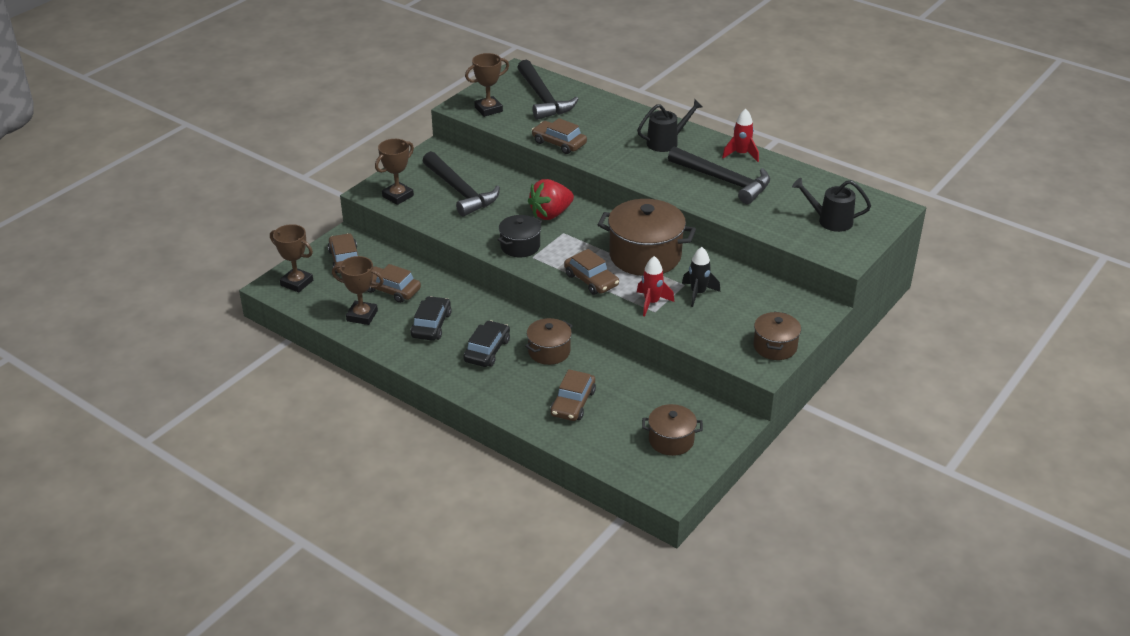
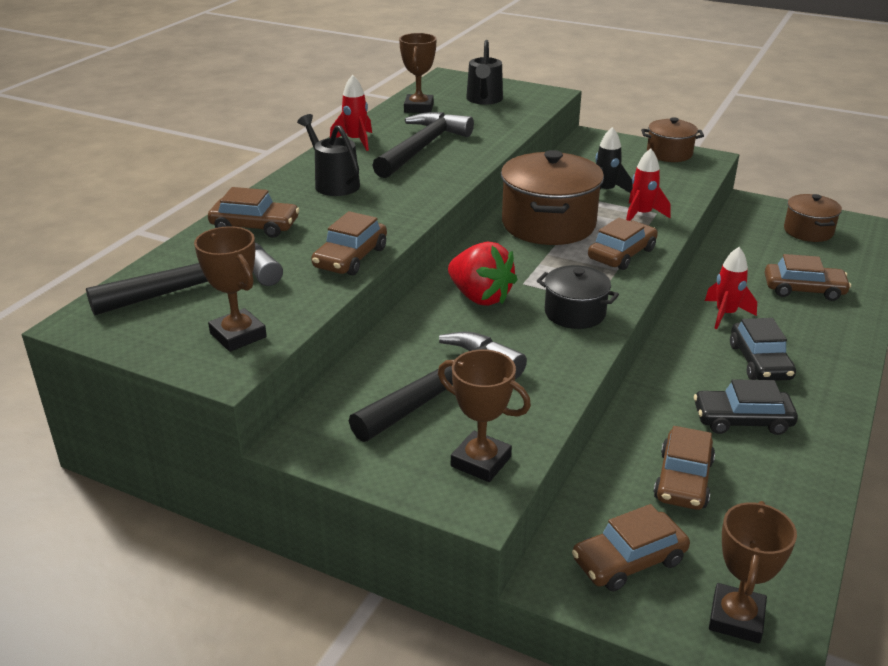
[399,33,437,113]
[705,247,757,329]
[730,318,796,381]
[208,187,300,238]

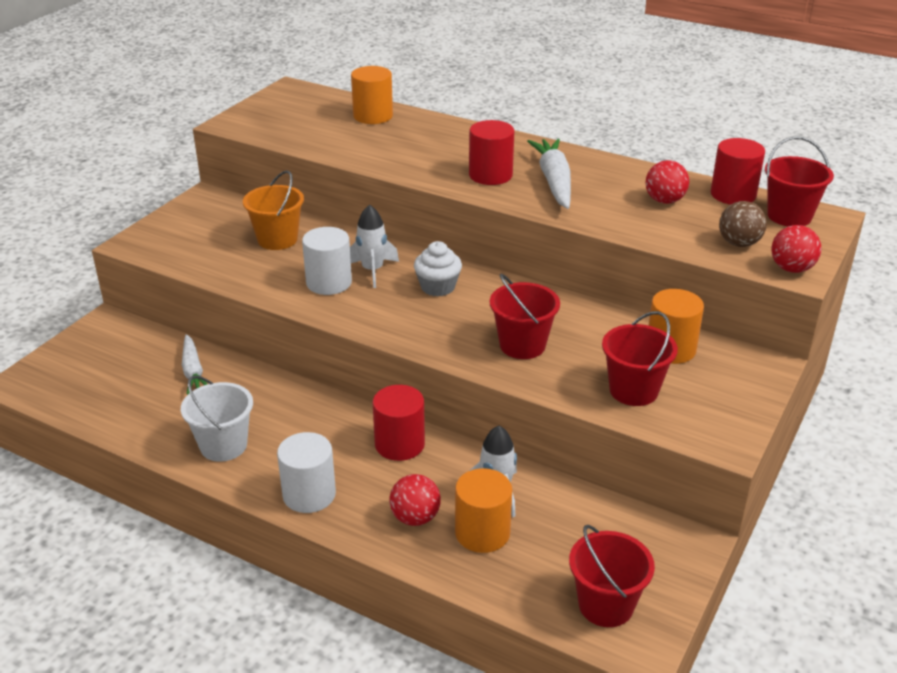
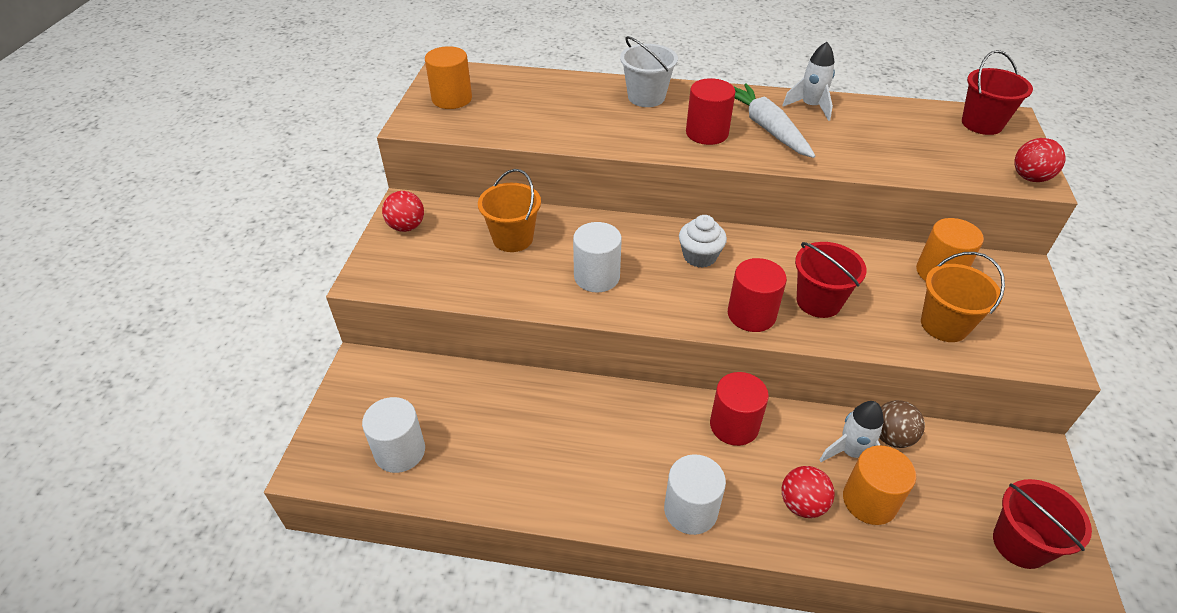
[425,46,472,109]
[728,258,787,332]
[382,191,424,232]
[879,400,925,448]
[782,42,835,121]
[921,252,1005,342]
[182,334,207,395] (first image)
[620,36,678,107]
[362,397,425,473]

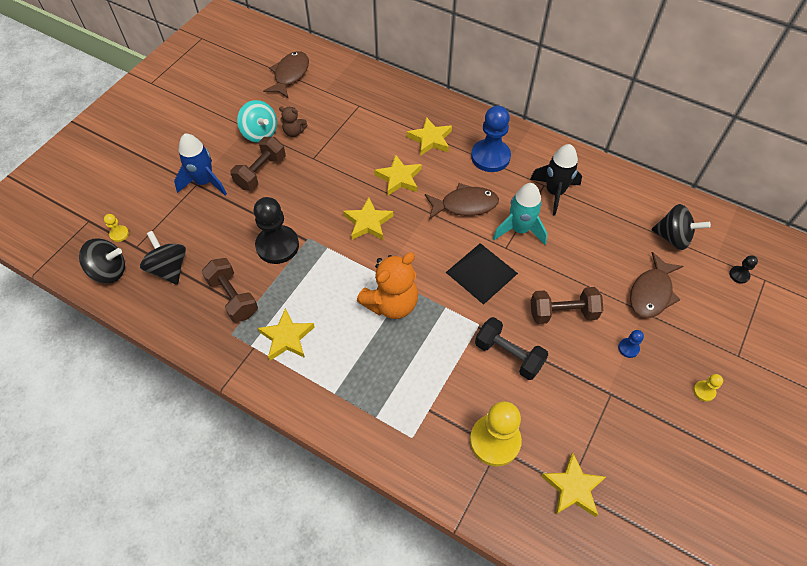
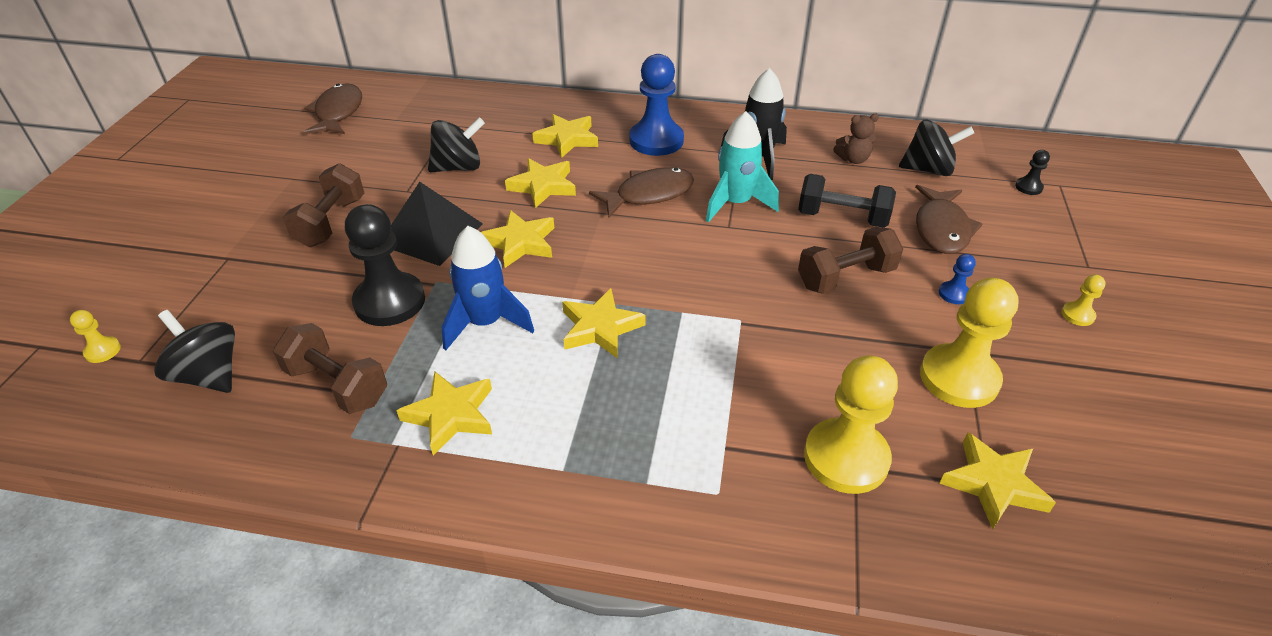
[237,100,277,143] (first image)
[833,114,879,164]
[442,226,534,351]
[428,117,485,172]
[391,181,483,266]
[562,288,646,358]
[798,174,896,228]
[920,278,1019,408]

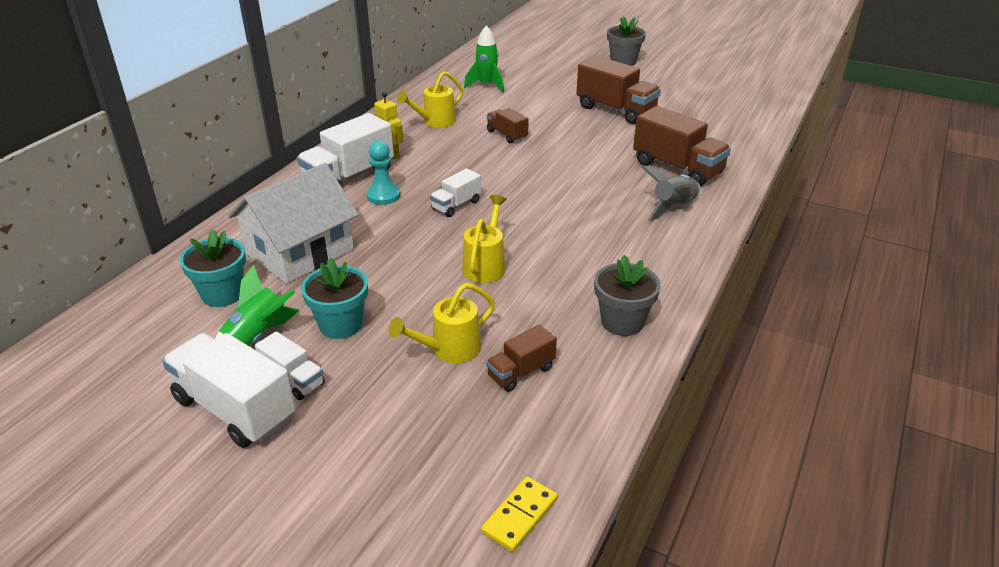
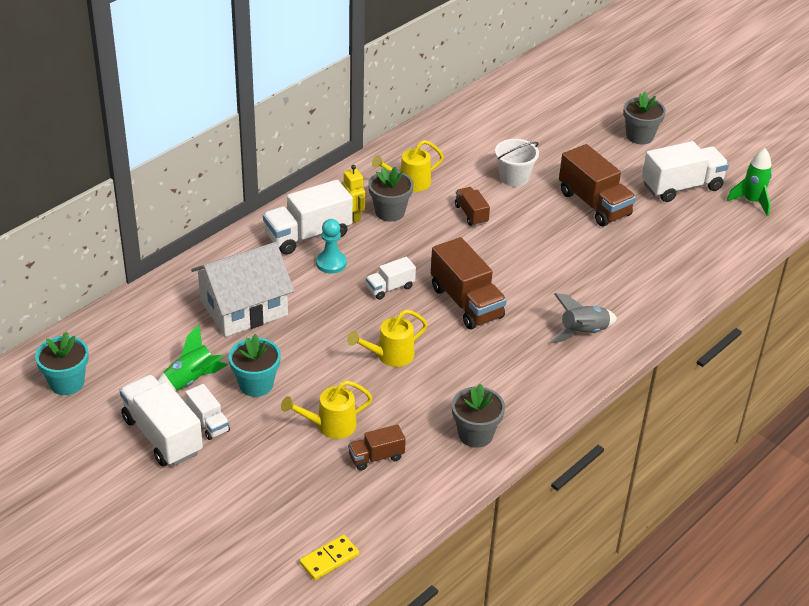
[727,148,772,216]
[431,237,507,330]
[347,310,428,367]
[35,332,89,395]
[495,139,539,187]
[642,141,729,202]
[368,167,413,222]

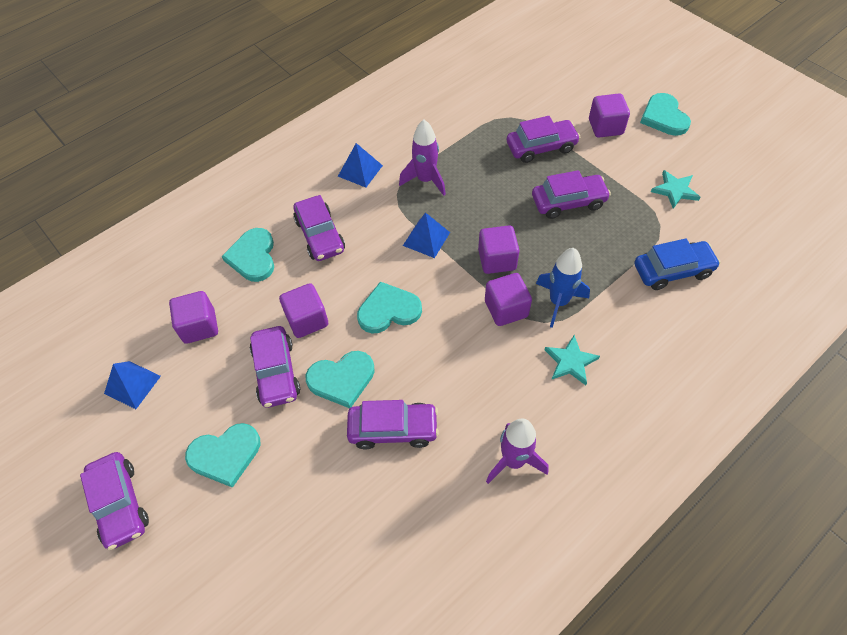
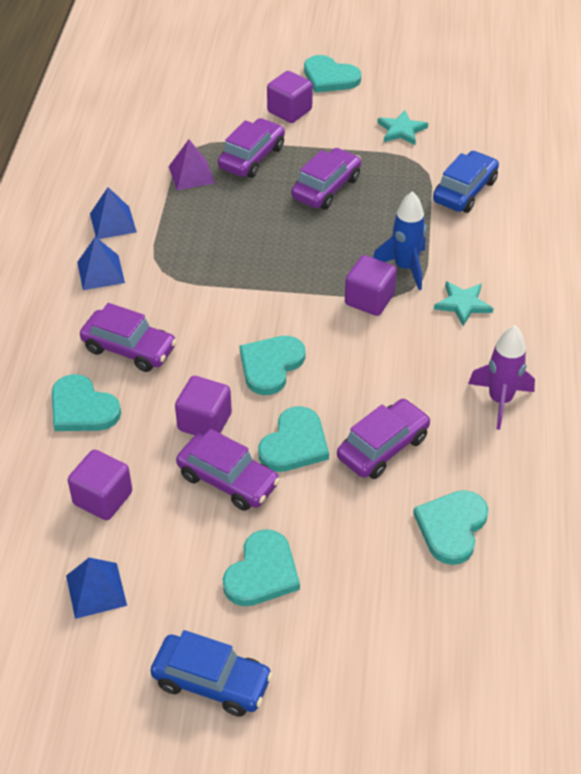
[399,119,446,196] (first image)
[90,187,137,239]
[478,225,519,274] (first image)
[150,630,273,717]
[168,139,215,190]
[413,490,488,565]

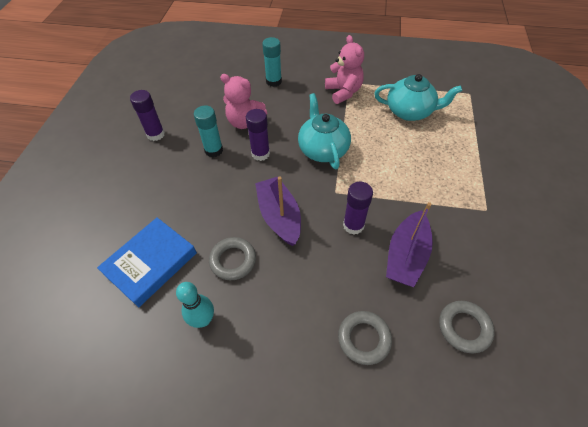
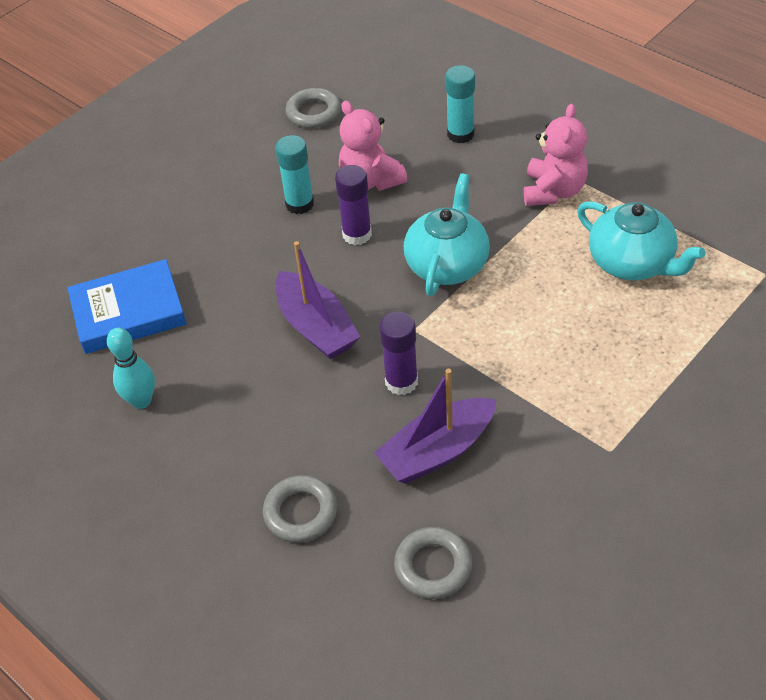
[130,90,165,141] (first image)
[275,241,360,359]
[285,88,341,128]

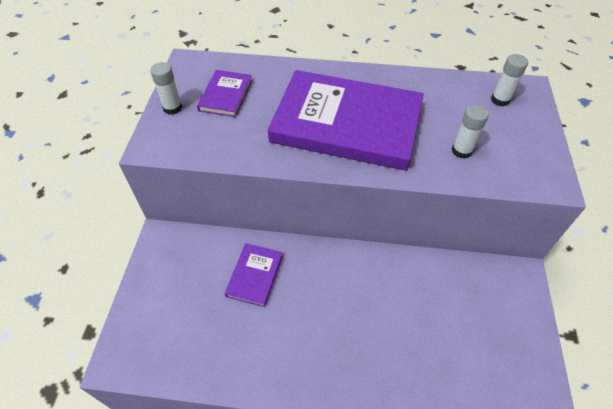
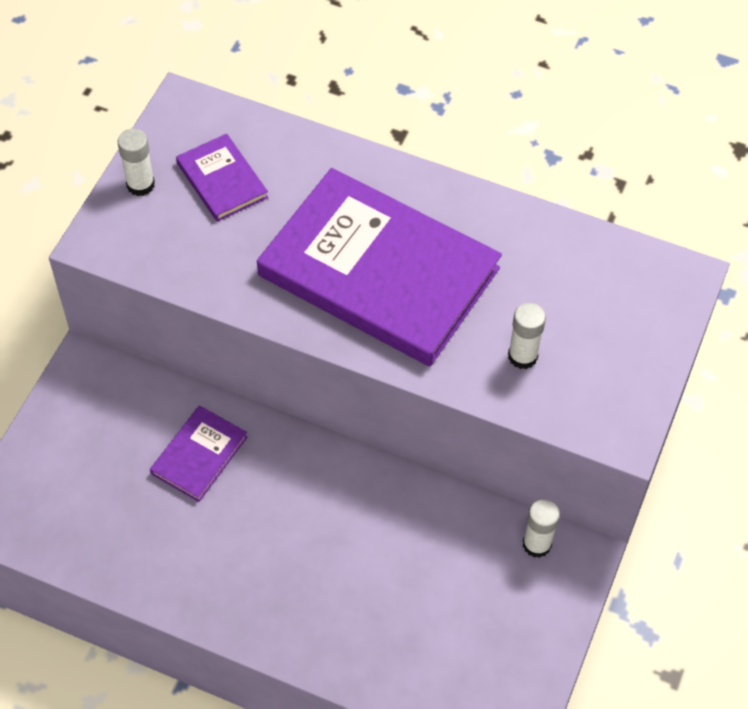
[523,499,560,558]
[176,134,268,222]

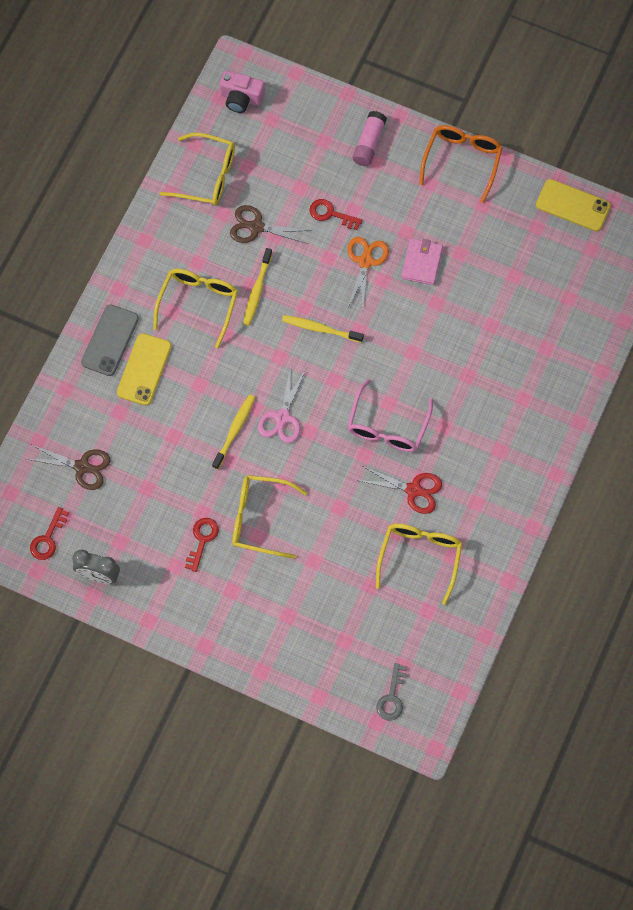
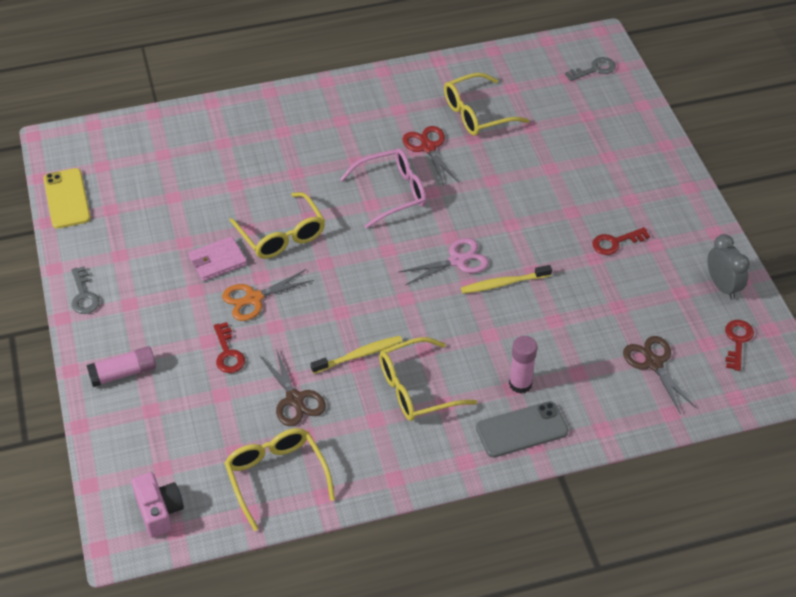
[71,266,100,314]
[282,315,364,343] (first image)
[509,336,537,393]
[230,192,325,259]
[725,320,754,371]

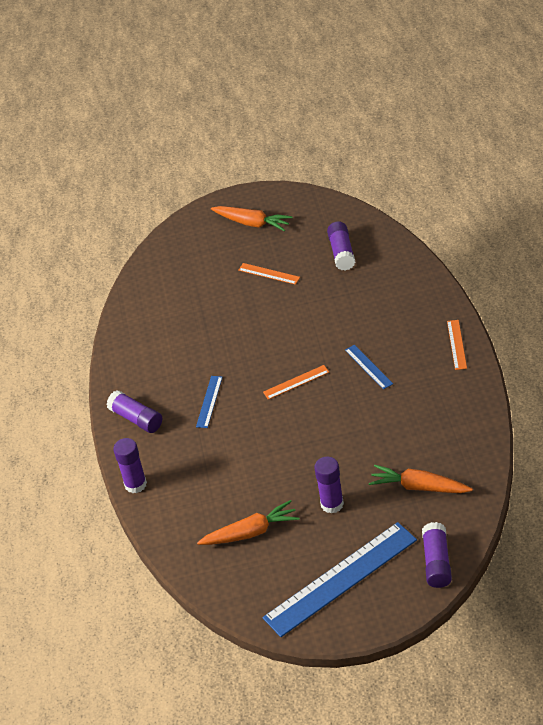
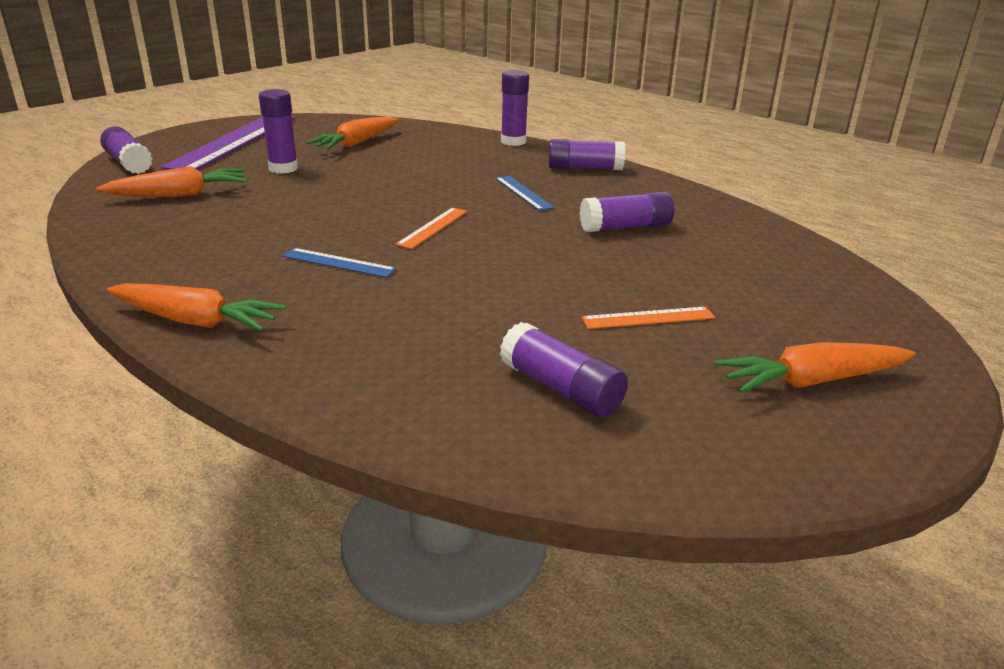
[107,283,286,331]
[161,116,295,170]
[580,191,674,232]

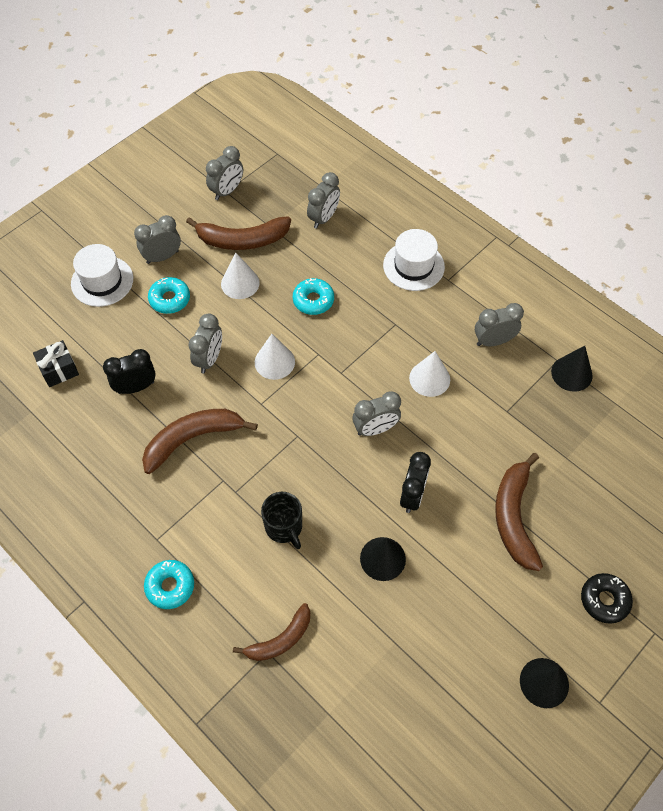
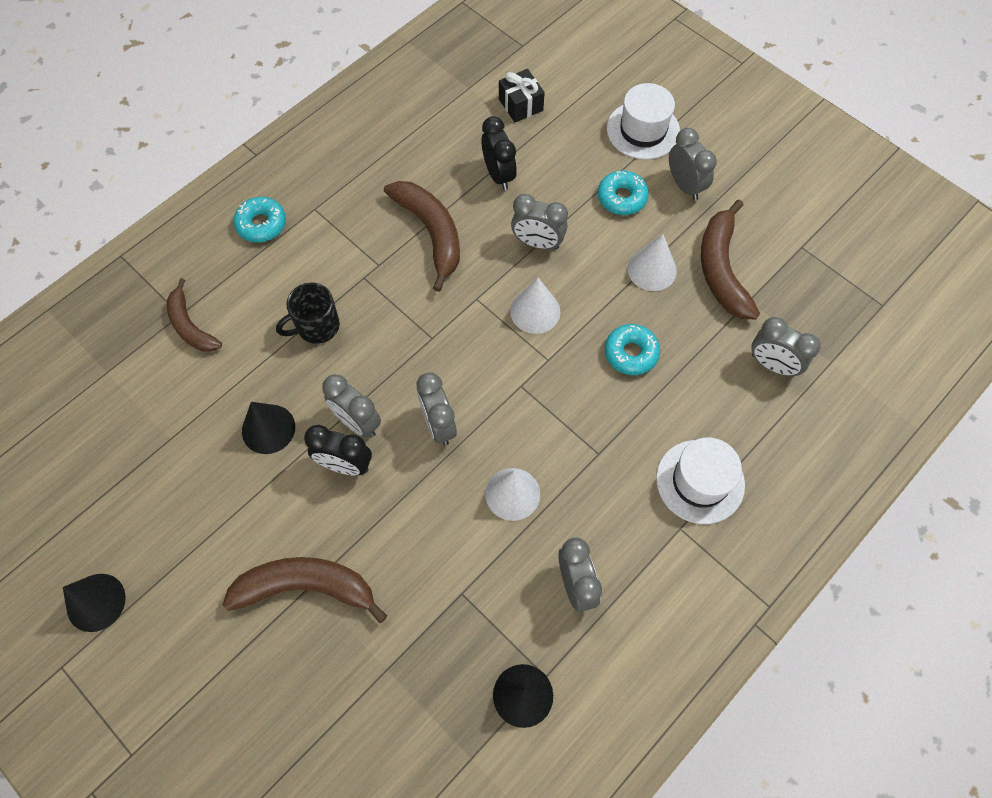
[322,374,381,437]
[581,573,633,624] (first image)

